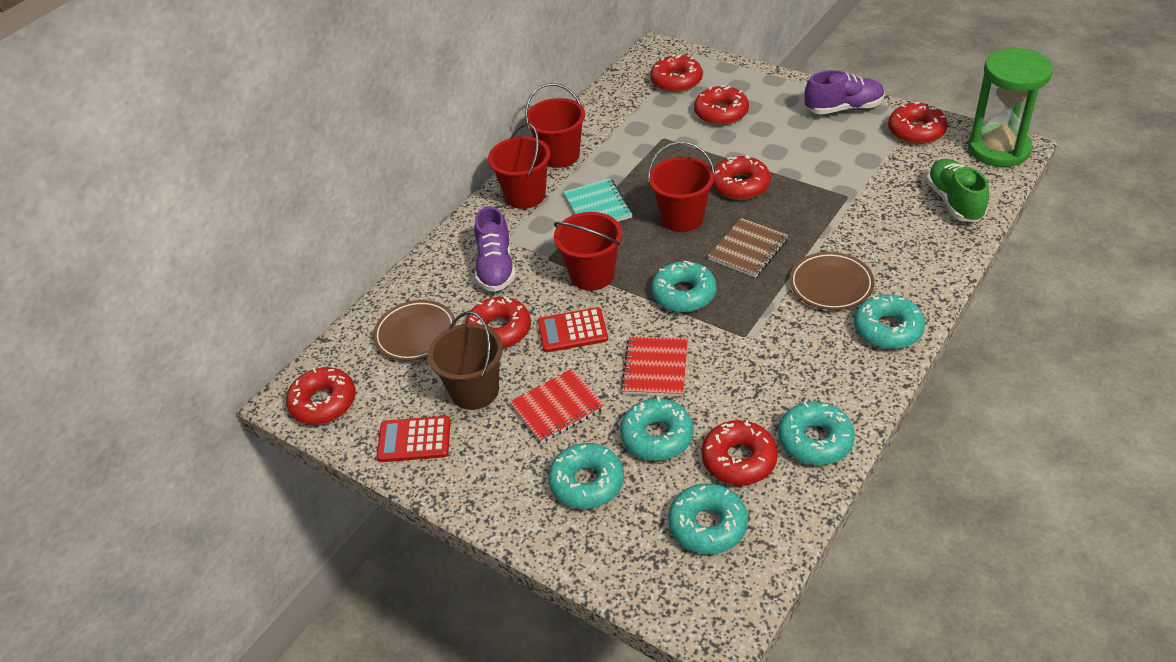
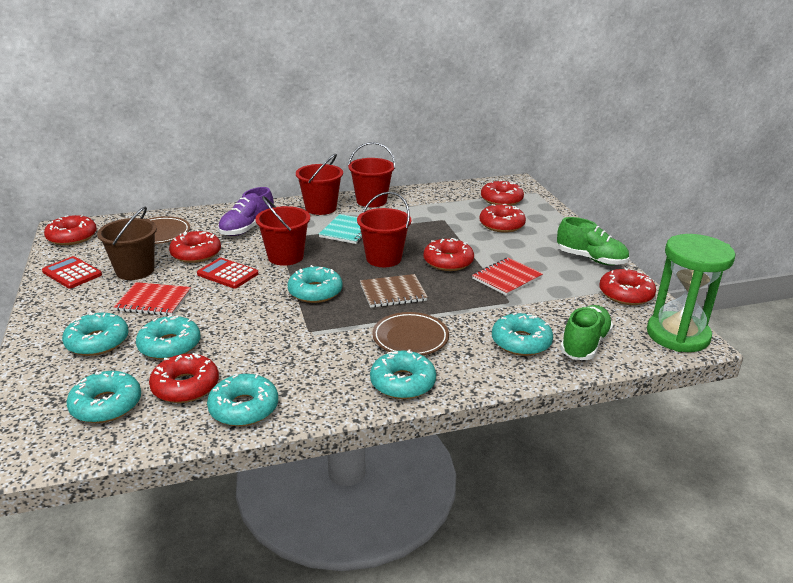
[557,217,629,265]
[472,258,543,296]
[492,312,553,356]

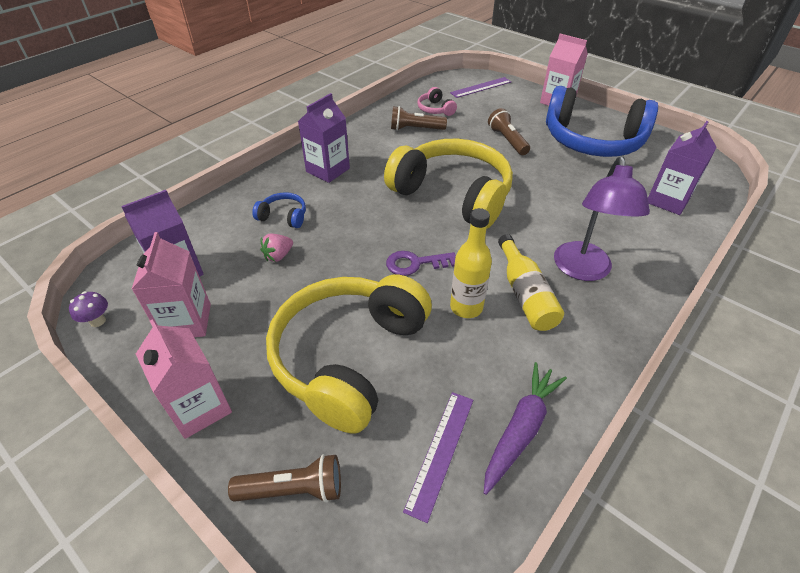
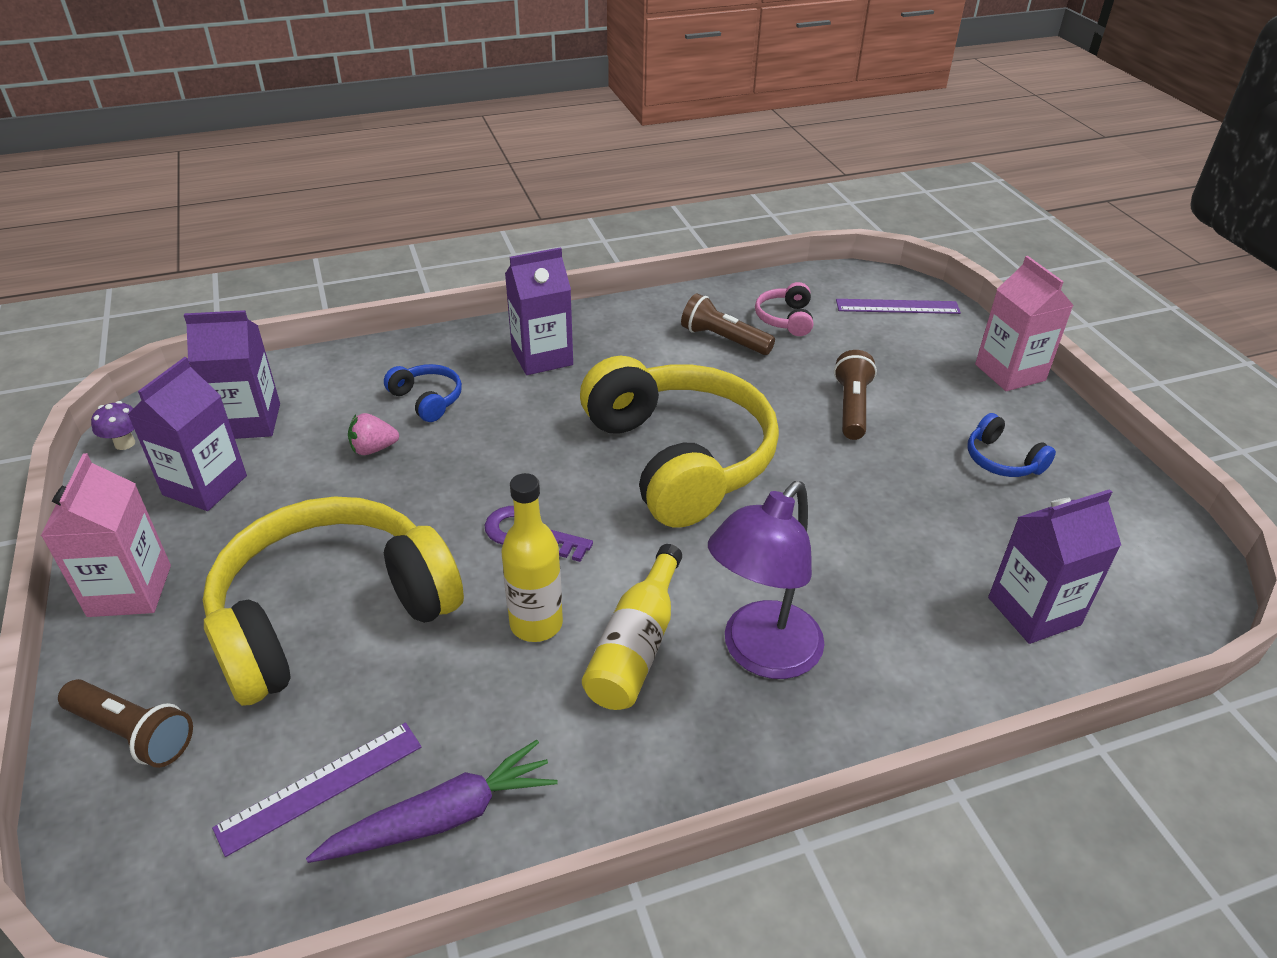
[968,413,1056,477]
[128,357,247,511]

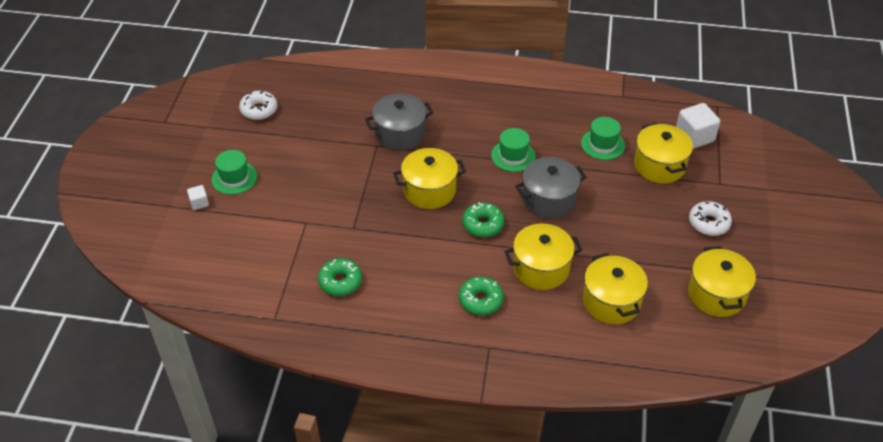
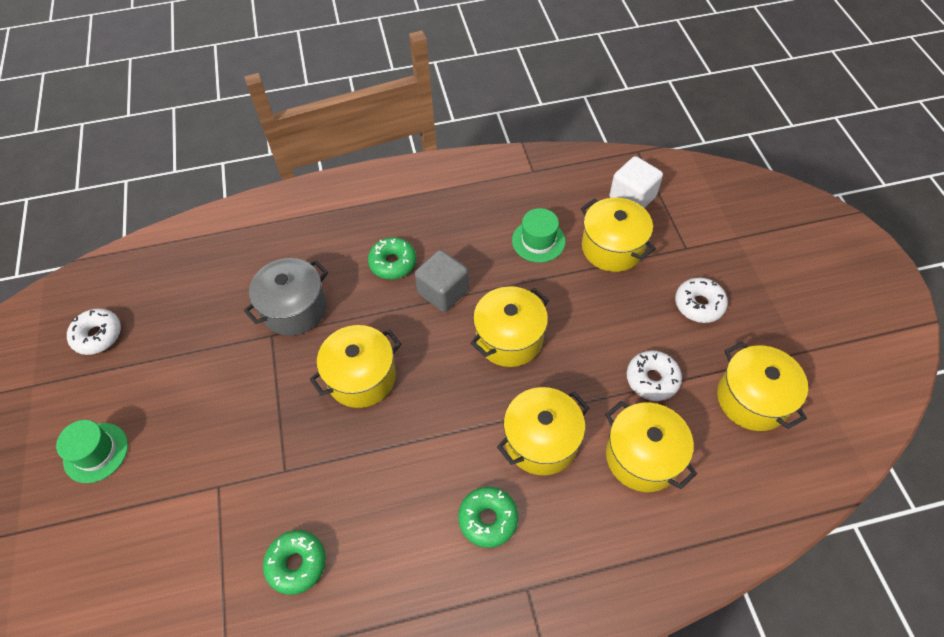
[415,250,469,312]
[470,286,549,367]
[187,185,209,210] (first image)
[368,237,416,279]
[627,351,682,401]

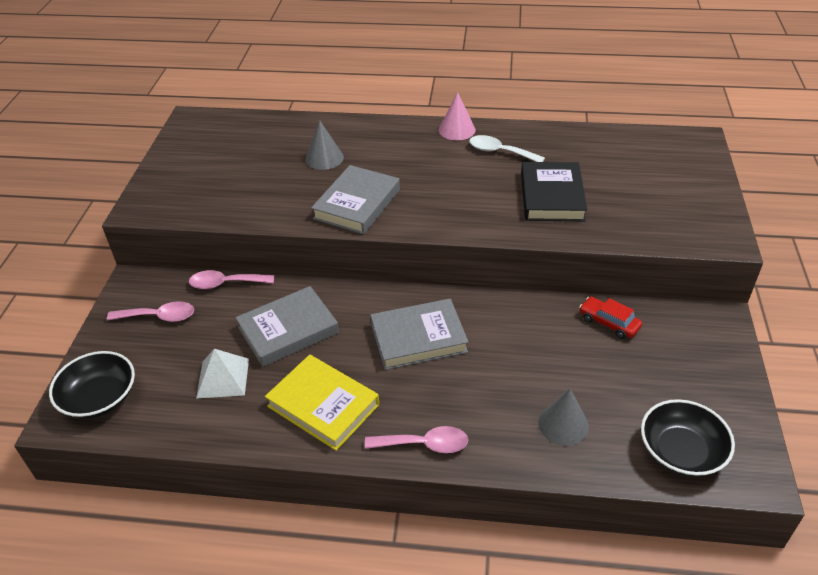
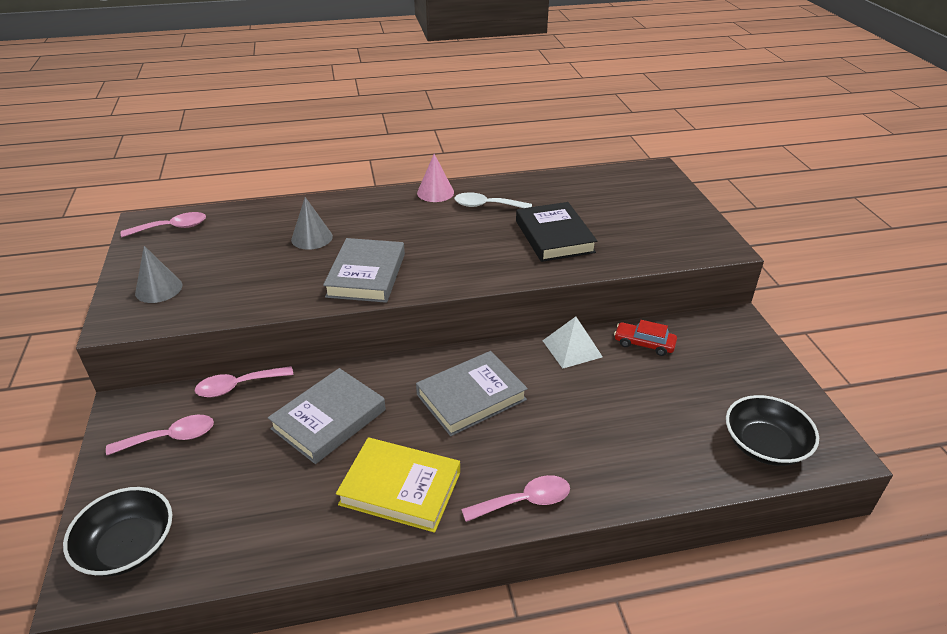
[542,317,603,369]
[135,246,183,303]
[121,212,206,237]

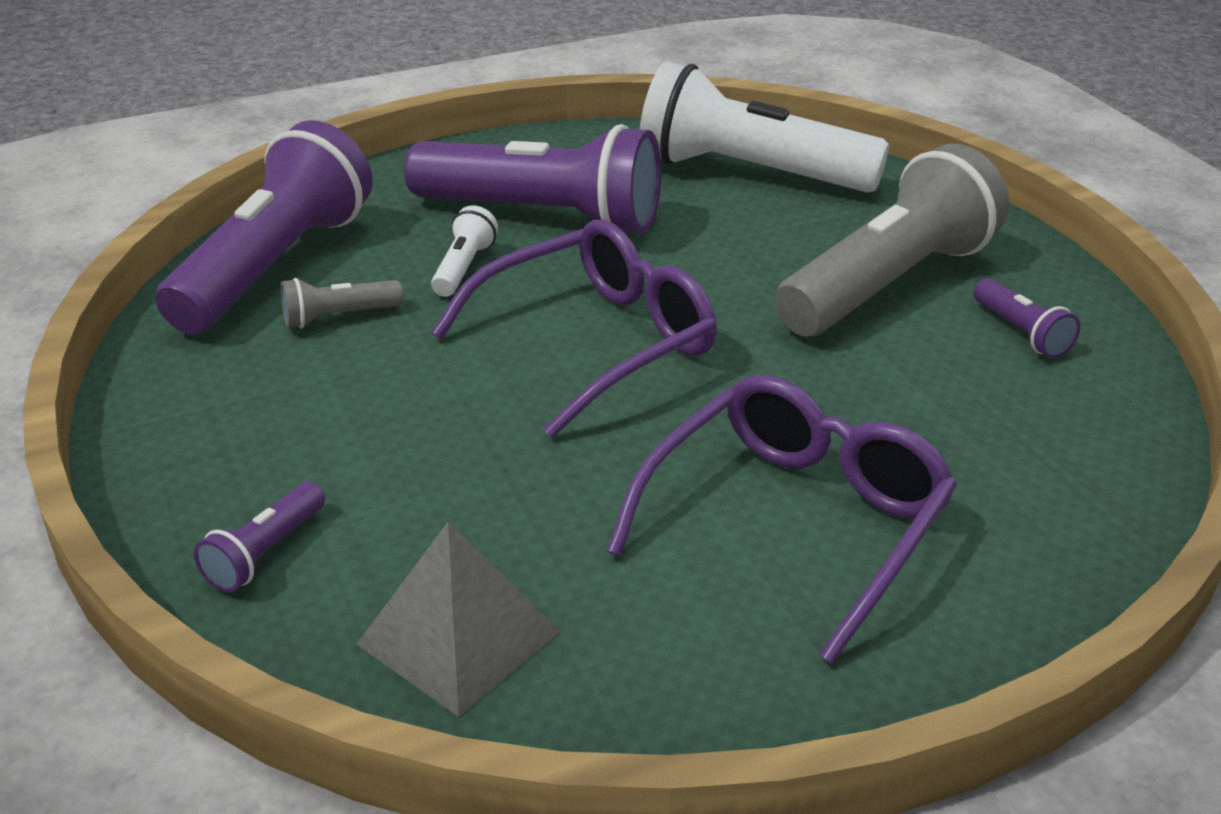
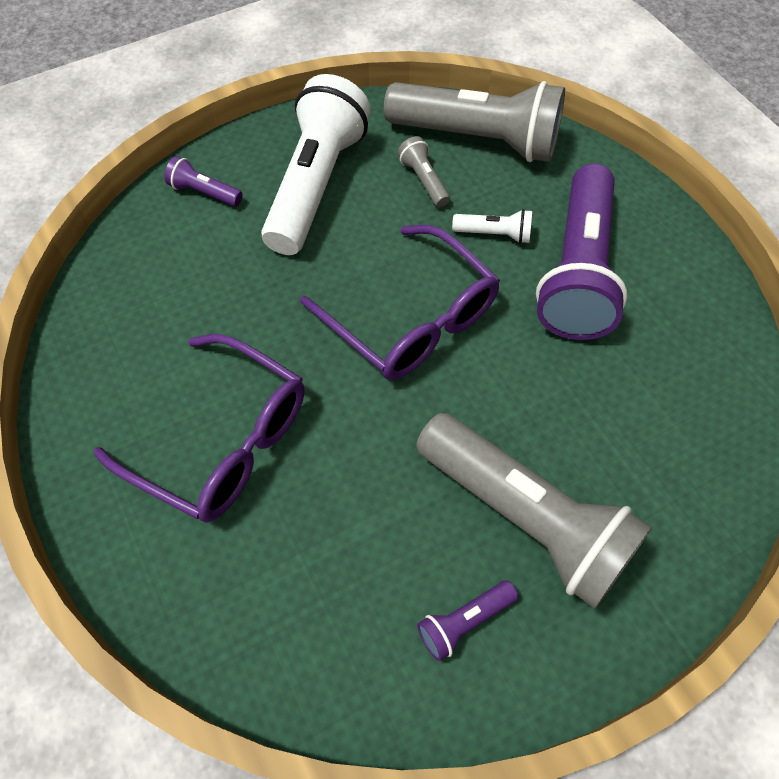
[261,74,371,255]
[384,81,565,162]
[356,522,560,717] (first image)

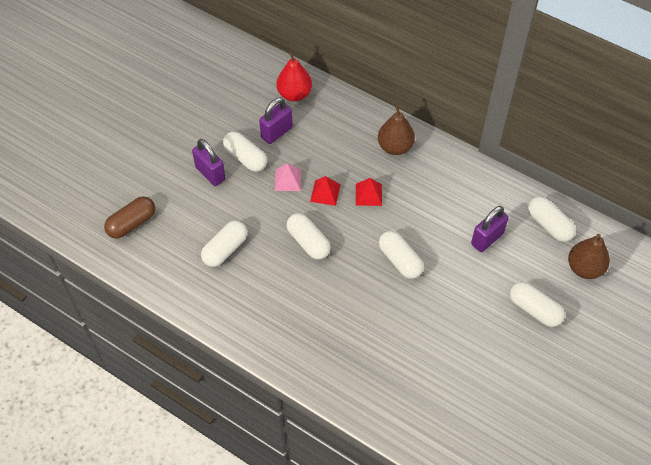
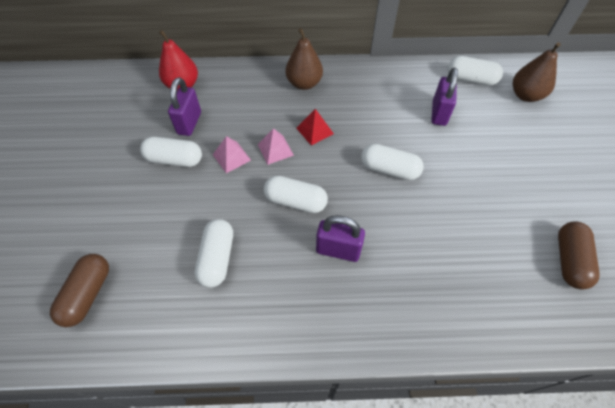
[316,215,365,262]
[257,128,294,165]
[510,282,565,327] (first image)
[558,221,600,289]

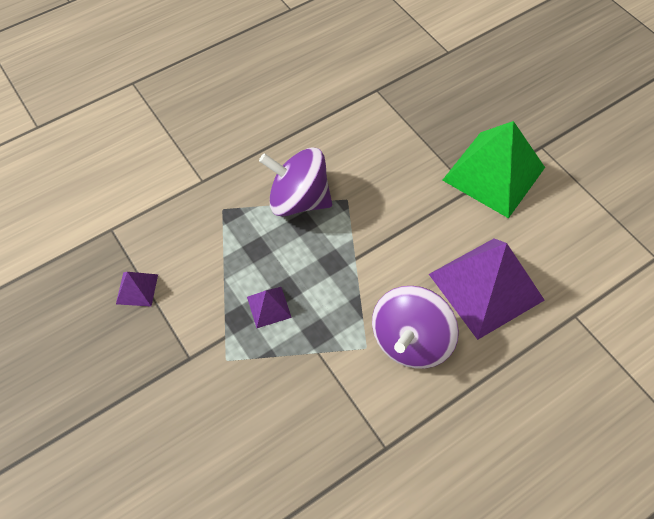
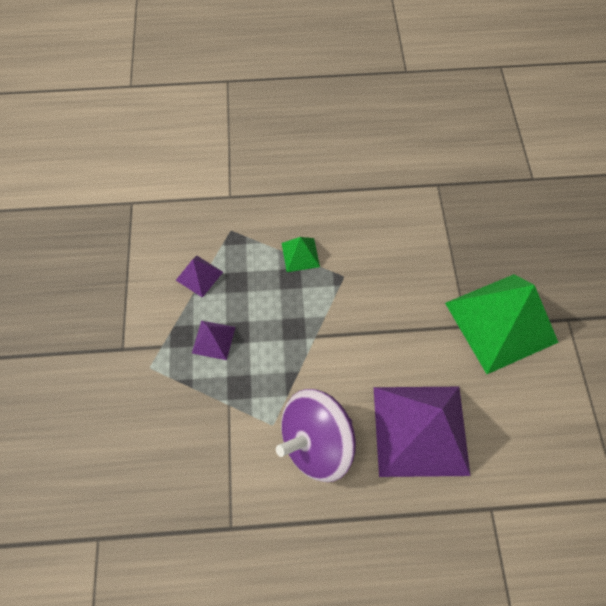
[282,237,320,272]
[176,256,223,298]

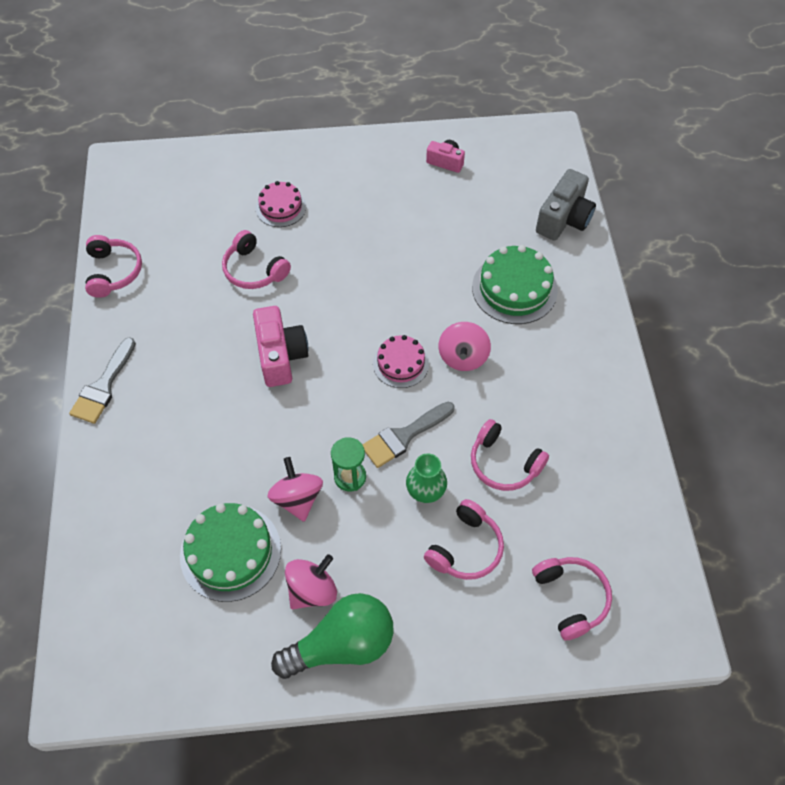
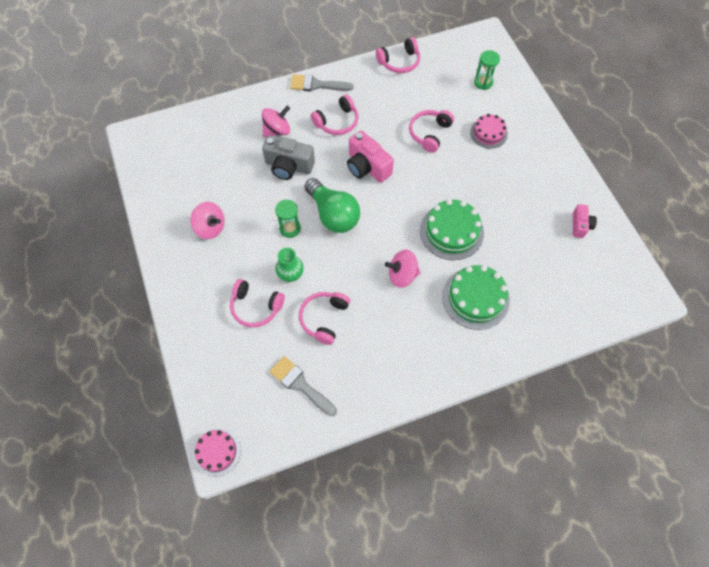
[262,135,315,180]
[347,131,394,183]
[193,428,241,477]
[269,356,337,416]
[262,106,290,137]
[420,199,484,260]
[311,95,358,135]
[304,178,360,233]
[474,50,500,90]

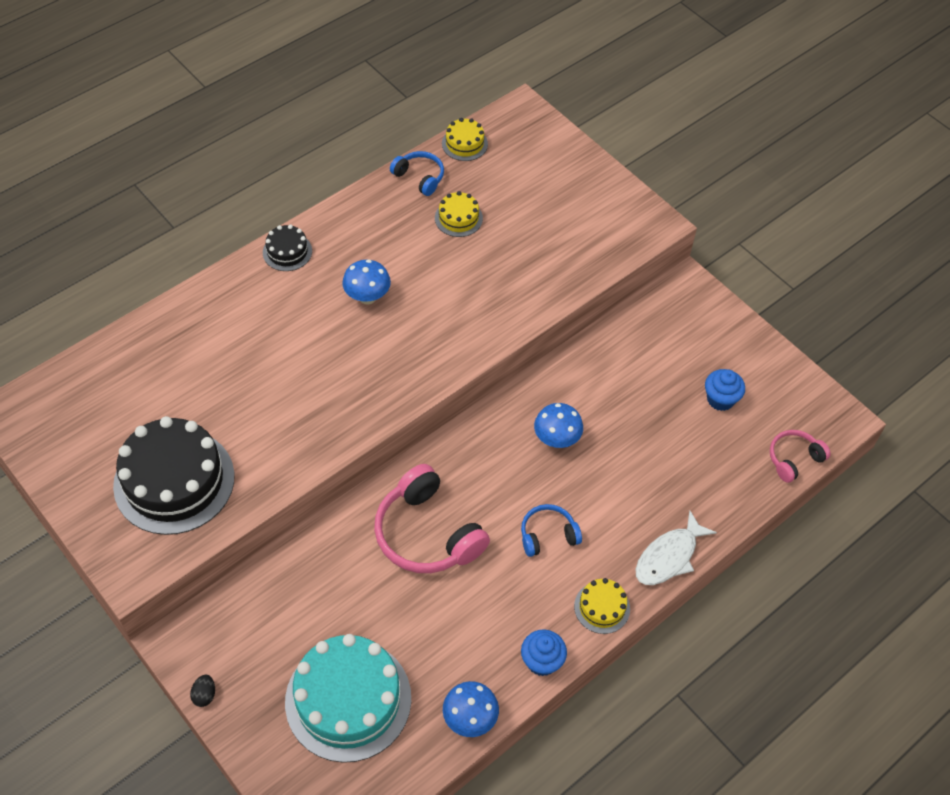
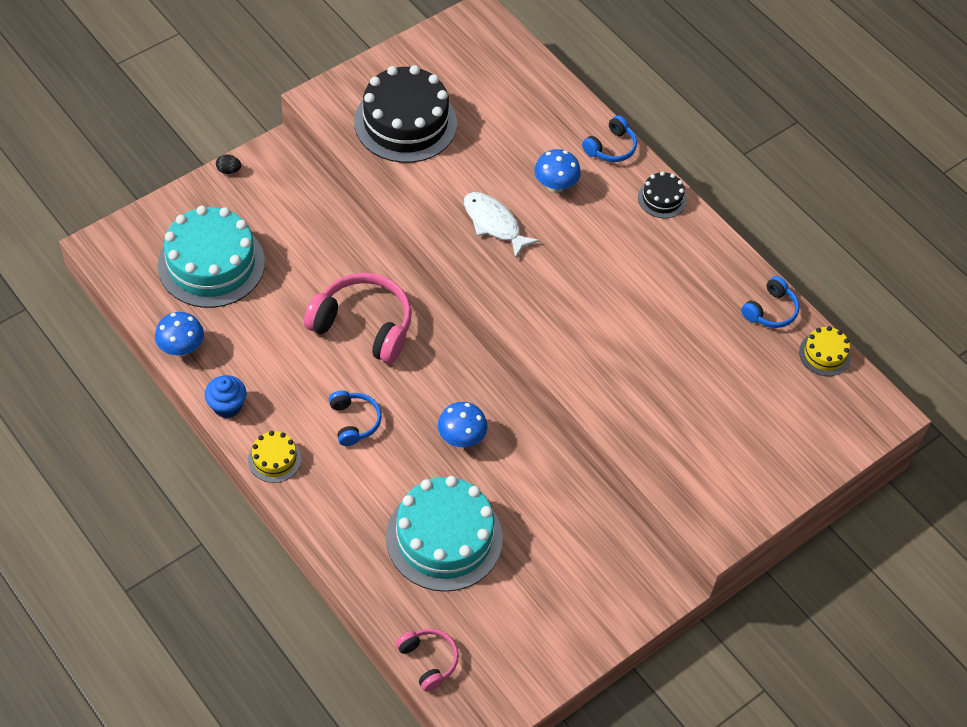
[435,191,483,237] (first image)
[534,149,581,193]
[705,369,745,411] (first image)
[304,273,412,364]
[464,192,540,258]
[582,115,637,162]
[386,476,503,592]

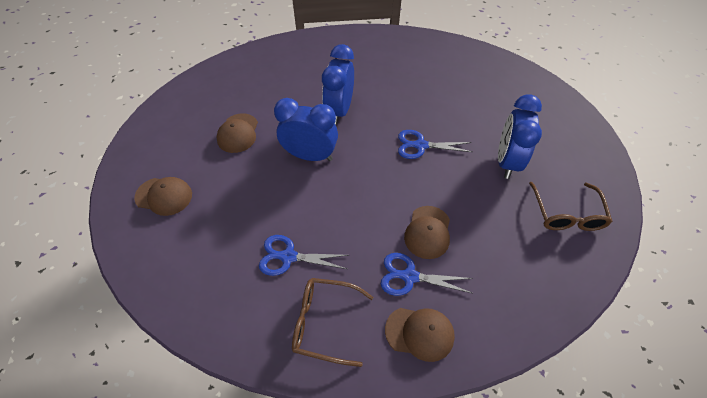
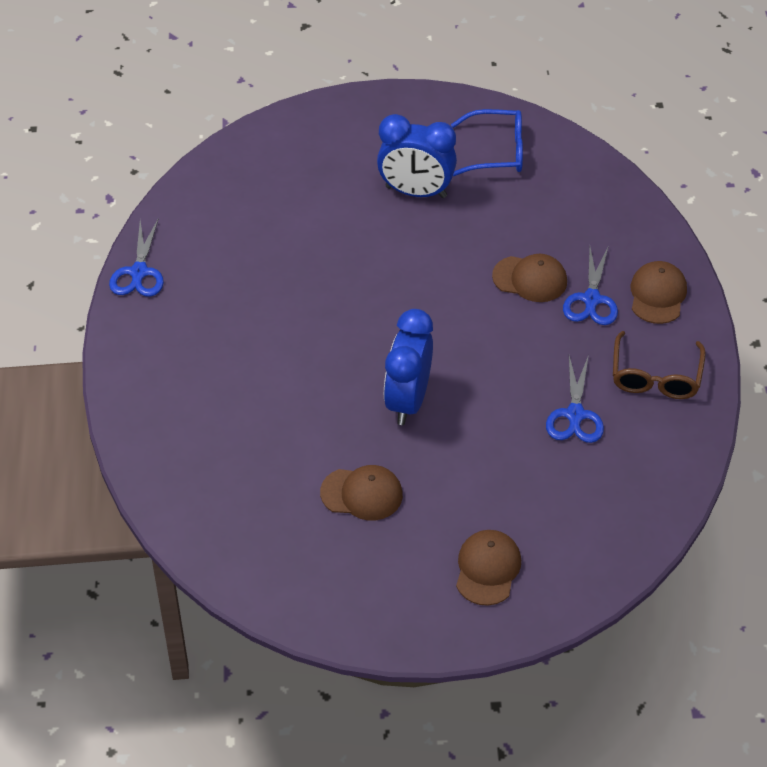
[322,44,354,125] (first image)
[109,218,164,297]
[451,109,523,176]

